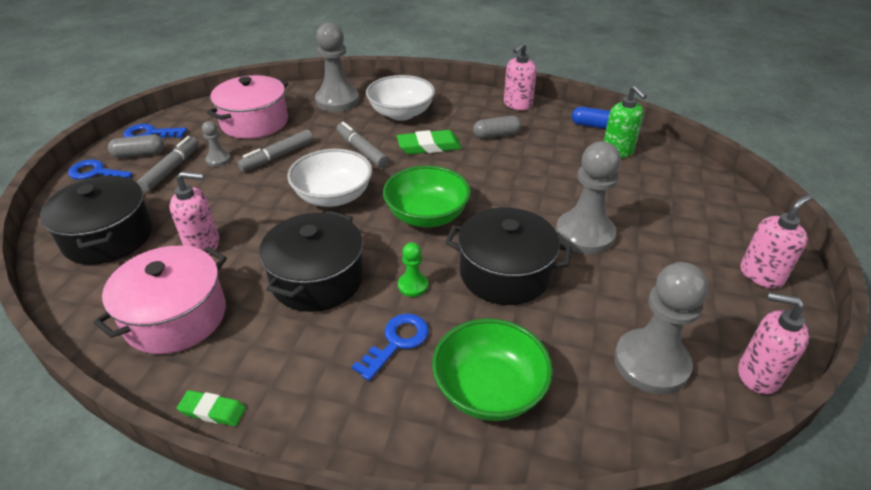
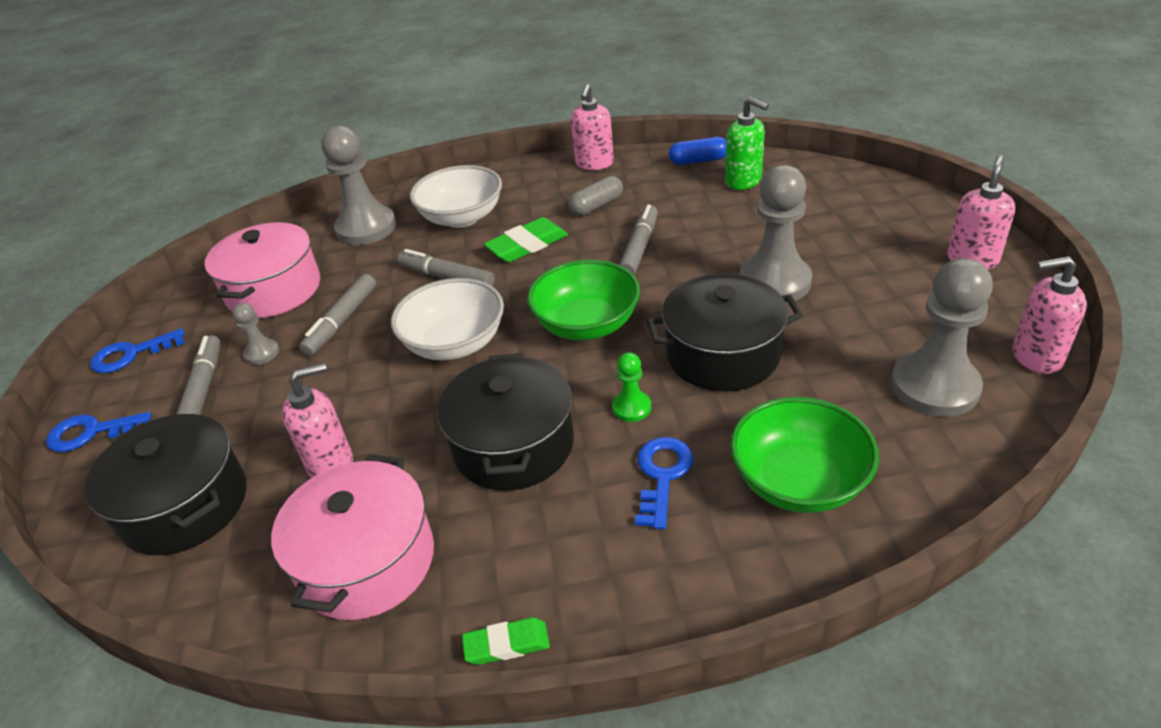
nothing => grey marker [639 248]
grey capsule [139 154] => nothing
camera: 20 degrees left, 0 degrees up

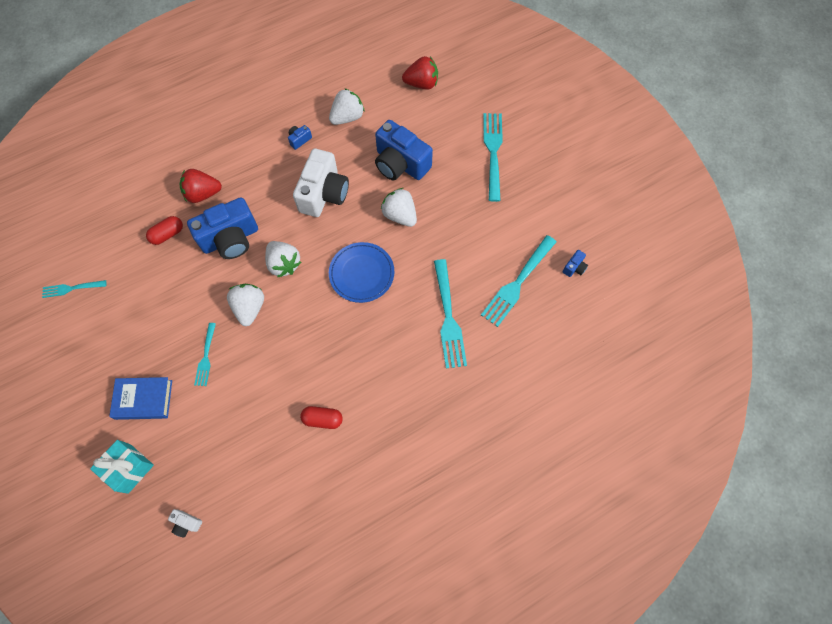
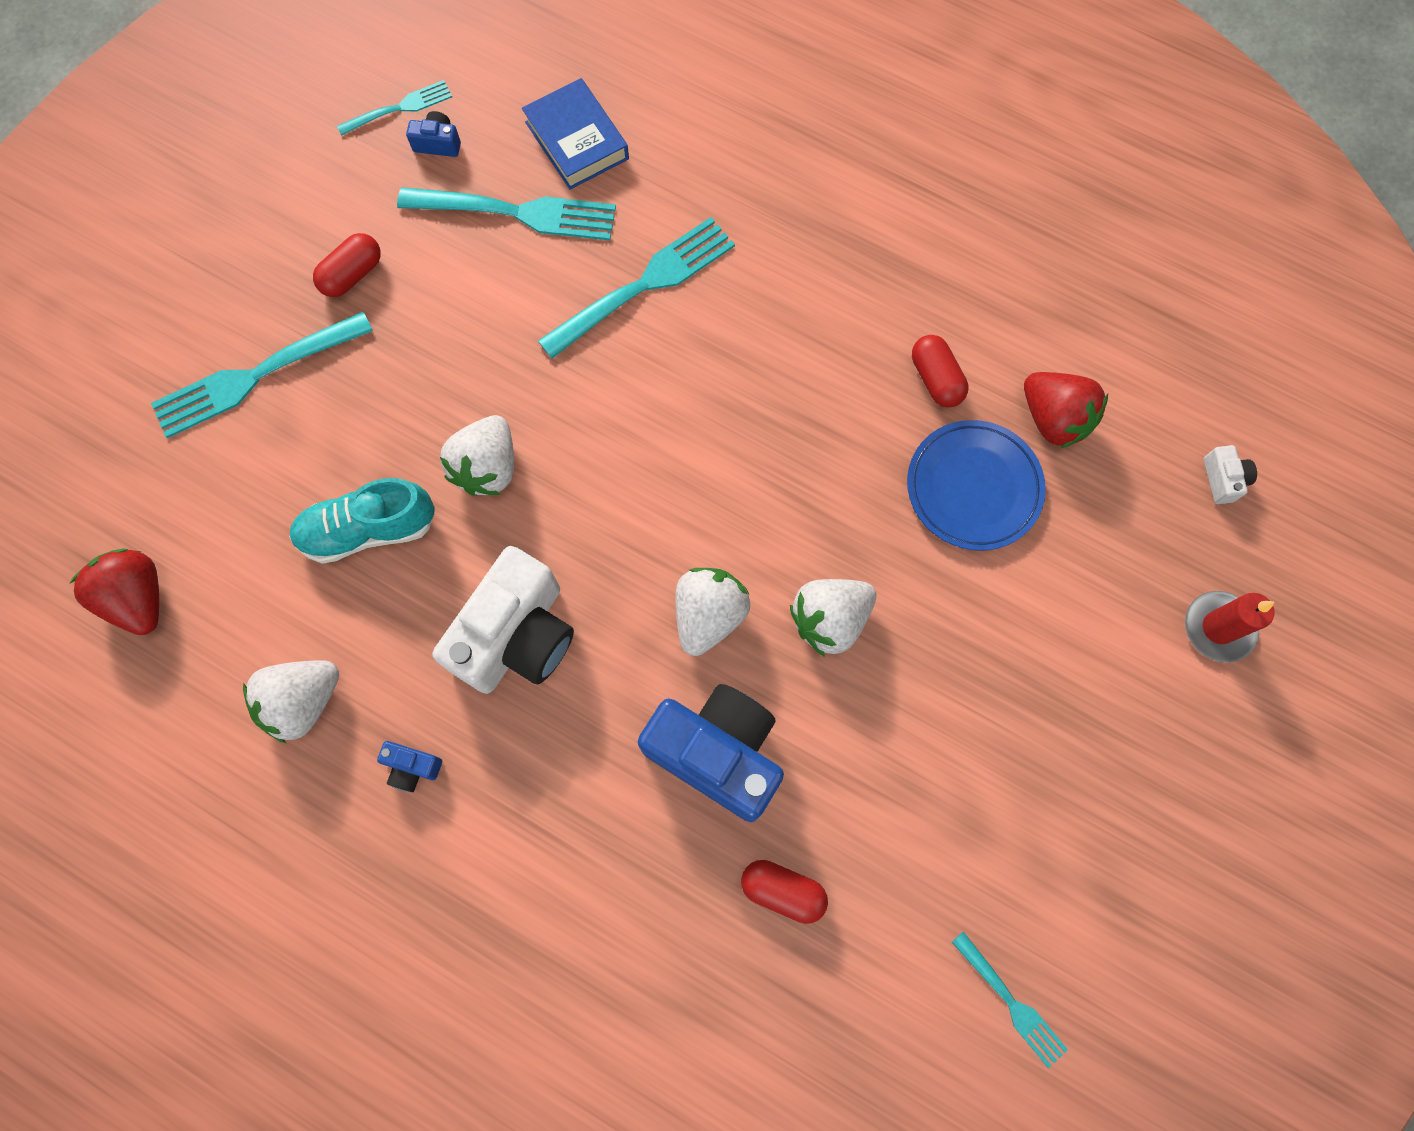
white strawberry [347 117] => white strawberry [303 702], 60 degrees counterclockwise
blue camera [400 164] => turquoise shoe [368 530]
nothing => red capsule [352 275]
turquoise fork [206 356] => turquoise fork [399 109], shifted
white camera [323 194] => white camera [516 636], 135 degrees clockwise
blue book [144 399] => blue book [577 140], shifted
blue plate [361 274] => blue plate [973 487], shifted
red strawberry [203 194] => red strawberry [1053 419], shifted
turquoise gift [129 468] => red candle [1218 628]
camera: 120 degrees left, 5 degrees up

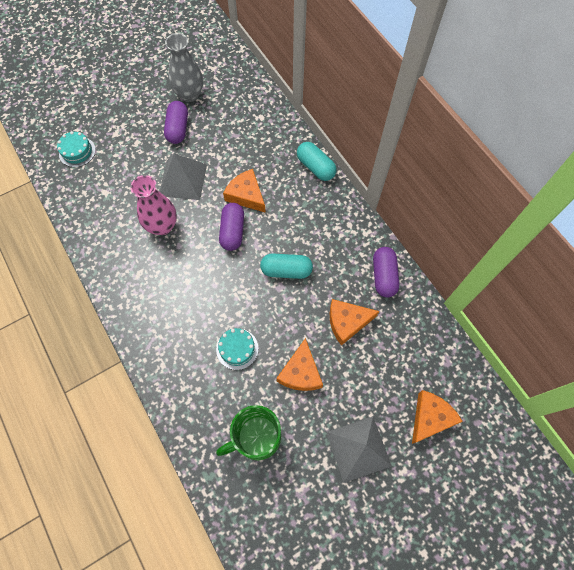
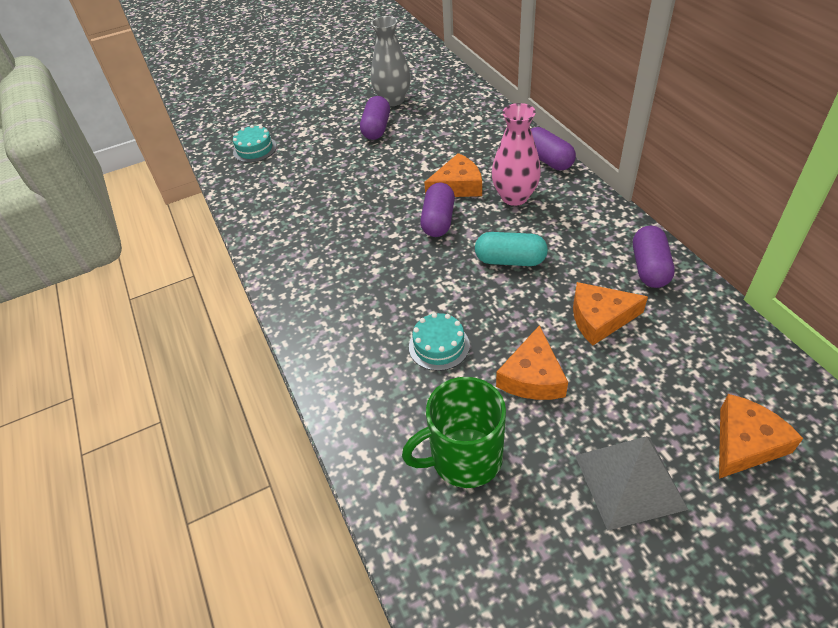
orange cheese [246 195] => orange cheese [457 186], 105 degrees clockwise
pink vase [162 226] => pink vase [514 197], shifted
turquoise capsule [315 167] => purple capsule [548 160]
grey pyramid [183 180] => nothing
camera: 10 degrees right, 20 degrees down

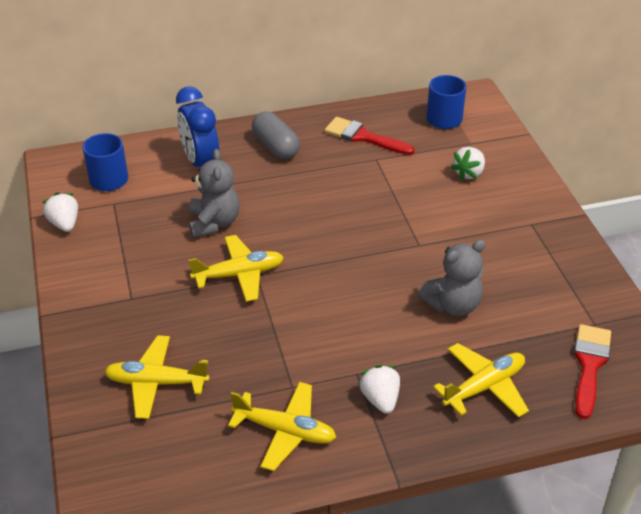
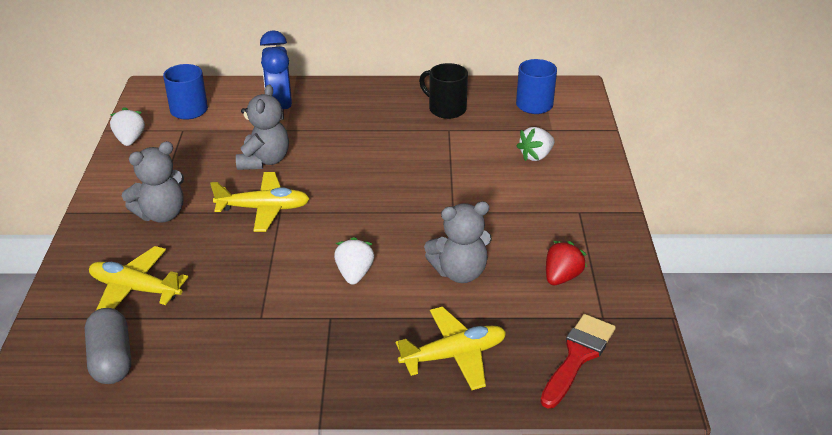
grey capsule [276 147] => grey capsule [111 359], shifted
nothing => grey teddy bear [161 214]
white strawberry [380 399] => white strawberry [354 274], shifted
red brush [363 137] => black mug [446 109]
nothing => red strawberry [561 277]
yellow plane [285 431] => nothing
camera: 15 degrees right, 5 degrees down

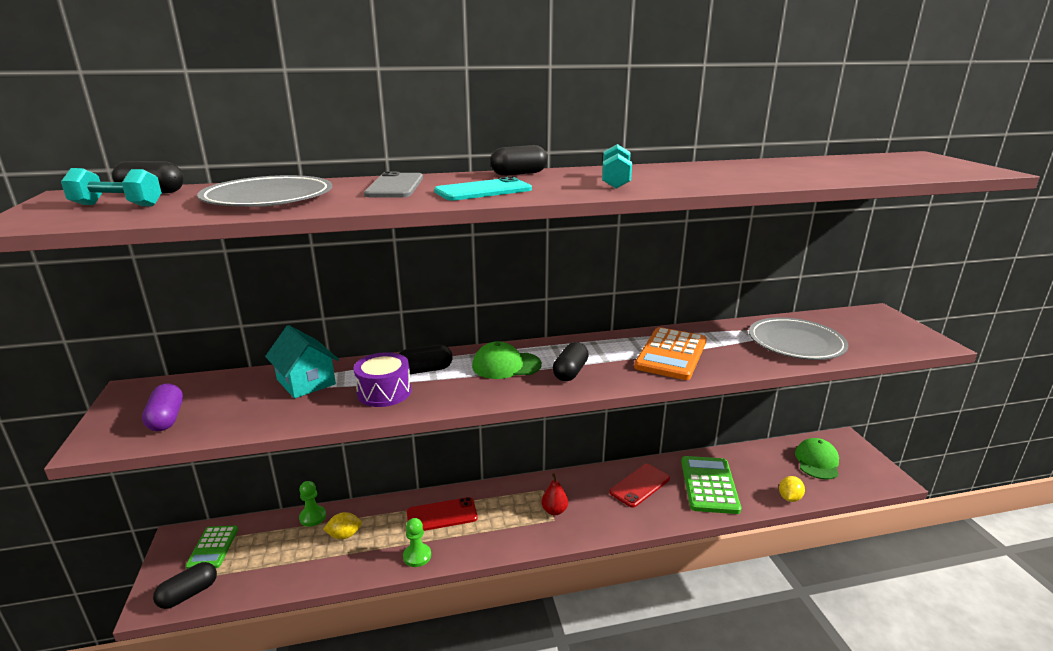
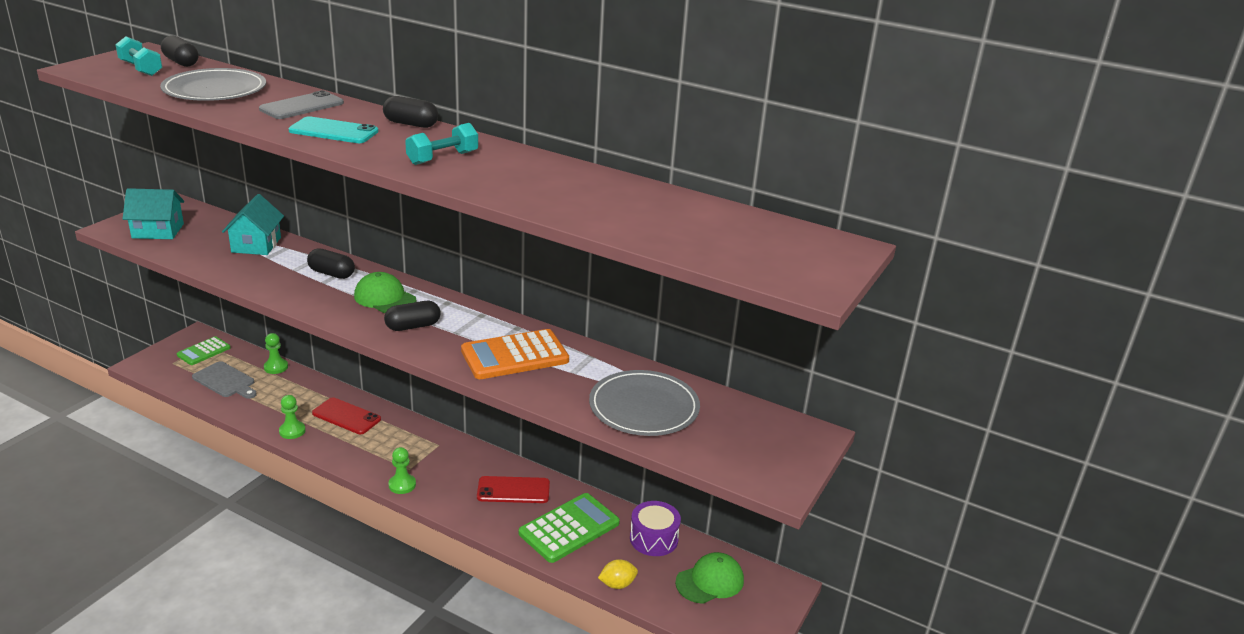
purple capsule [166 419] => turquoise house [158 231]
nothing => grey cutting board [225 381]
nothing => green pawn [402 485]
purple drum [384 392] => purple drum [654 539], shifted
black capsule [188 594] => nothing
yellow lemon [344 535] => nothing
red pear [554 510] => nothing
camera: 40 degrees right, 5 degrees up

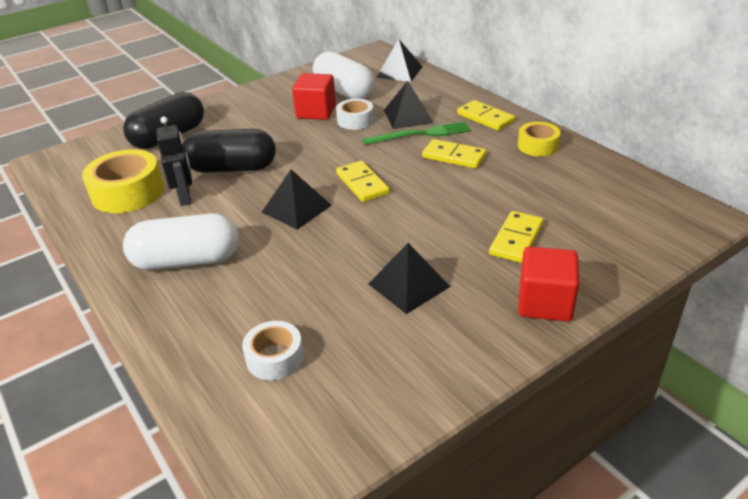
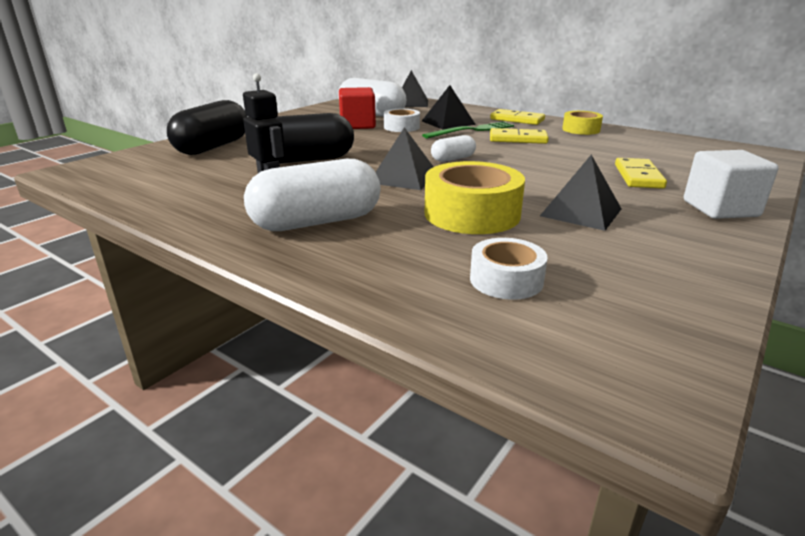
yellow tape [128 192] => yellow tape [472 214], shifted
yellow domino [362 184] => white capsule [453 159]
red cube [545 303] => white cube [720 208]
camera: 20 degrees left, 10 degrees down

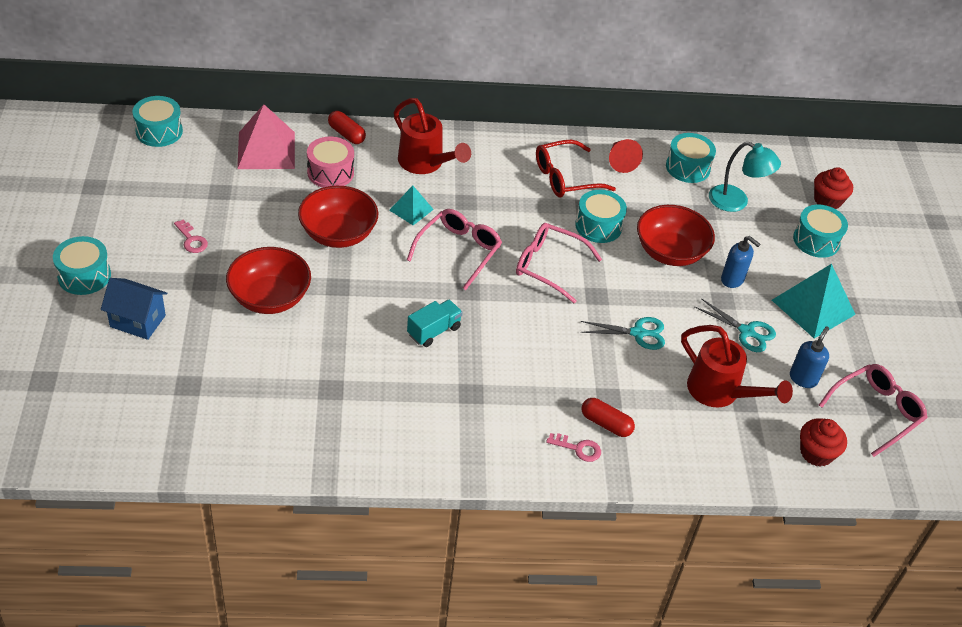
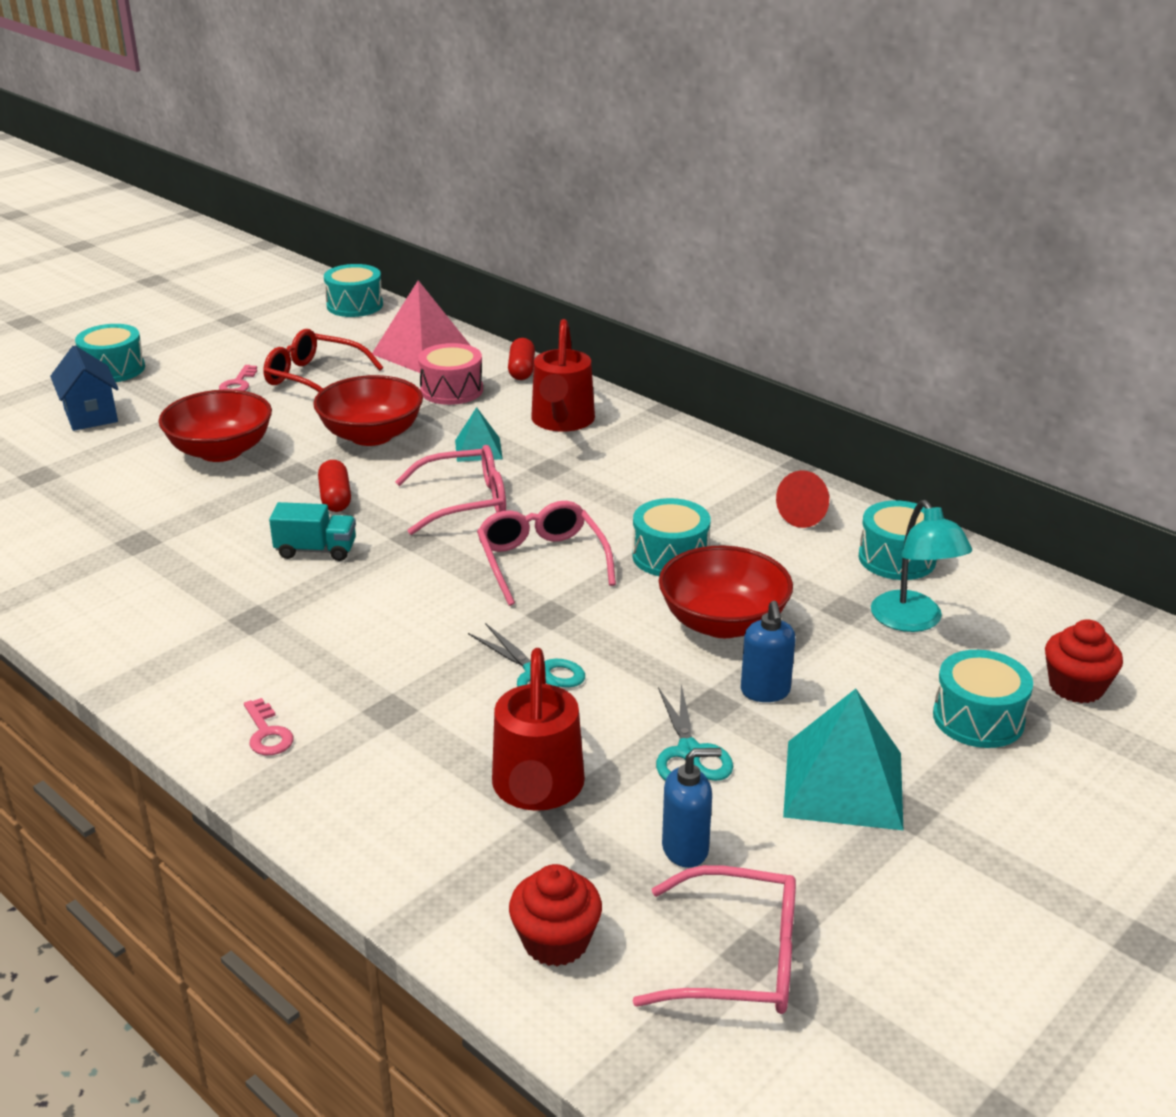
red glasses [565 178] => red glasses [313 378], shifted
red capsule [606 424] => red capsule [335 498], shifted
camera: 50 degrees right, 15 degrees down

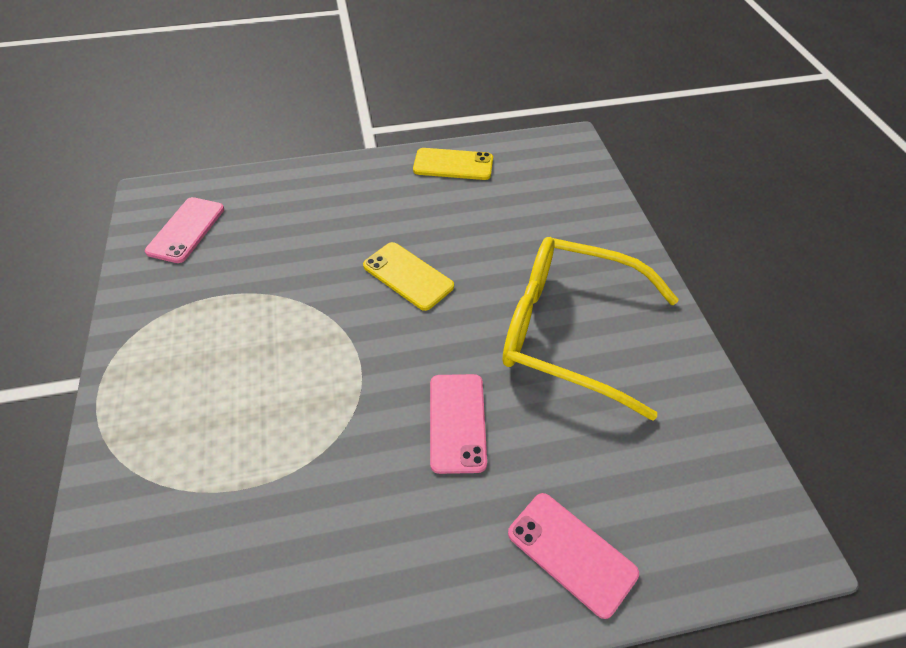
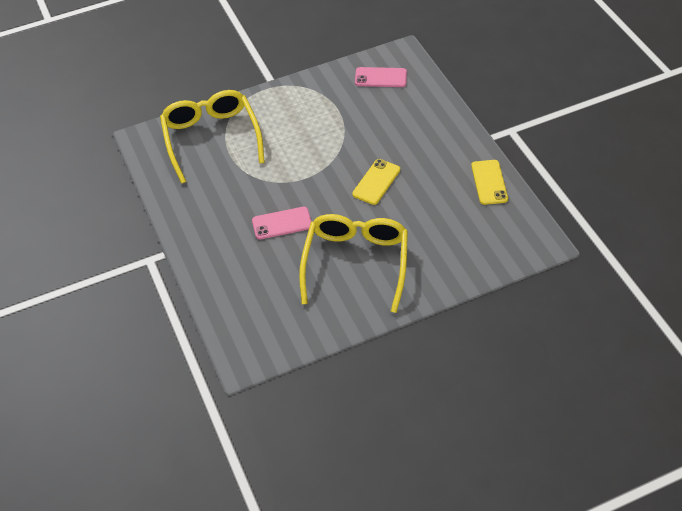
nothing => yellow glasses [211 138]
pink phone [571 553] => nothing
camera: 80 degrees right, 0 degrees up

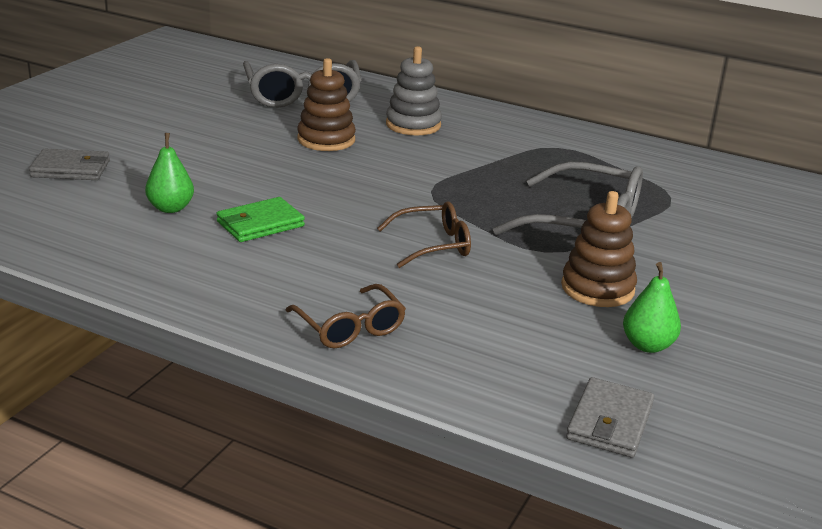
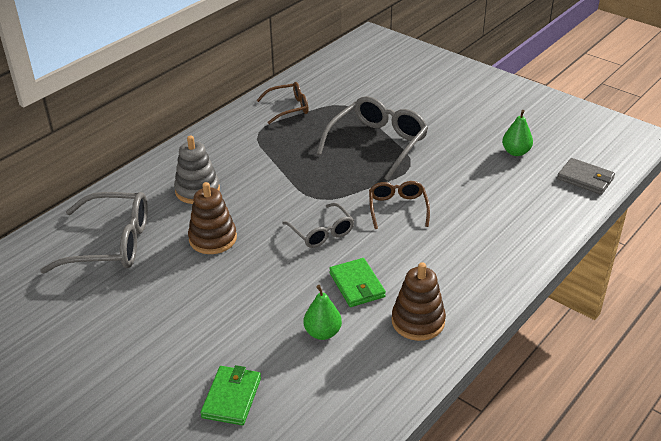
grey wallet [71 169] => green wallet [232 397]
brown glasses [350 327] => brown glasses [288 108], shifted
nothing => grey glasses [321 232]
brown stacking toy [597 288] => brown stacking toy [418 321], shifted
camera: 75 degrees left, 10 degrees up

